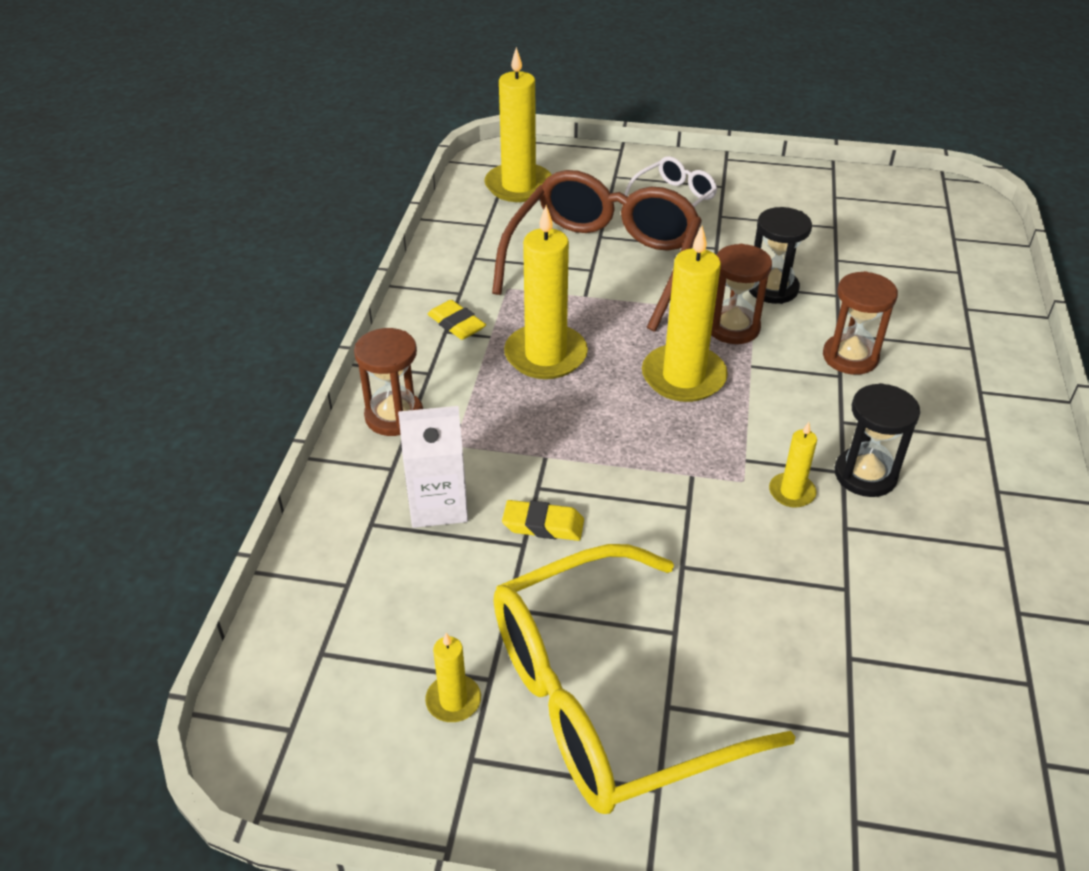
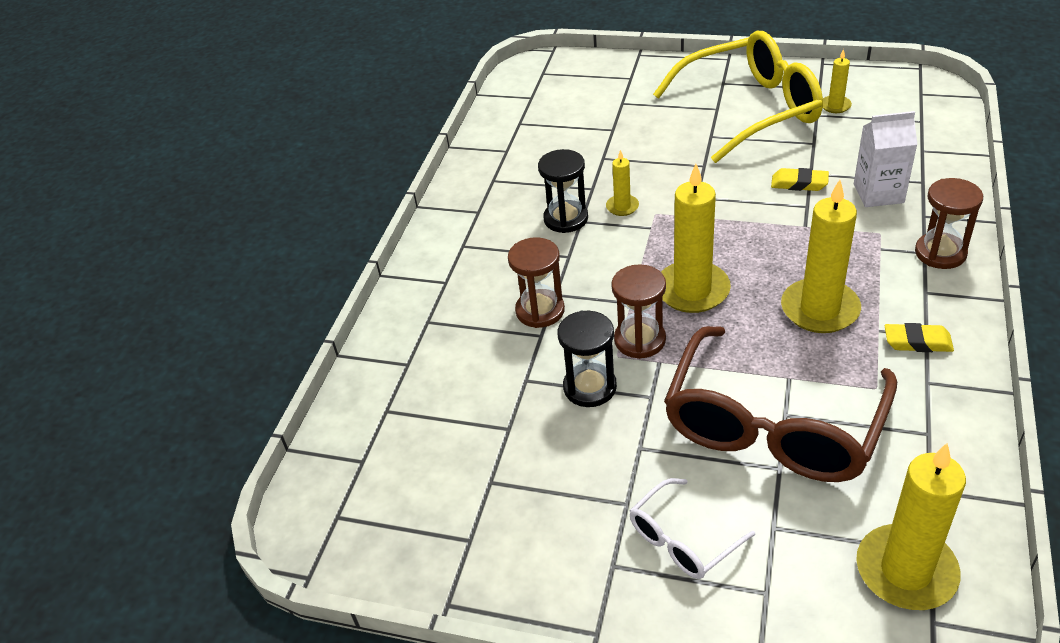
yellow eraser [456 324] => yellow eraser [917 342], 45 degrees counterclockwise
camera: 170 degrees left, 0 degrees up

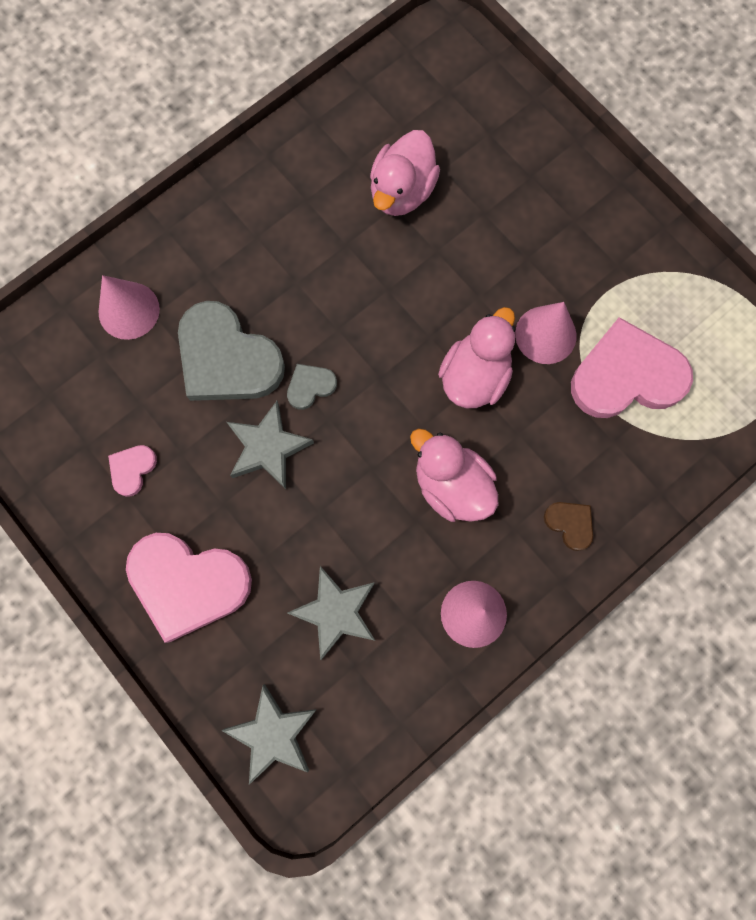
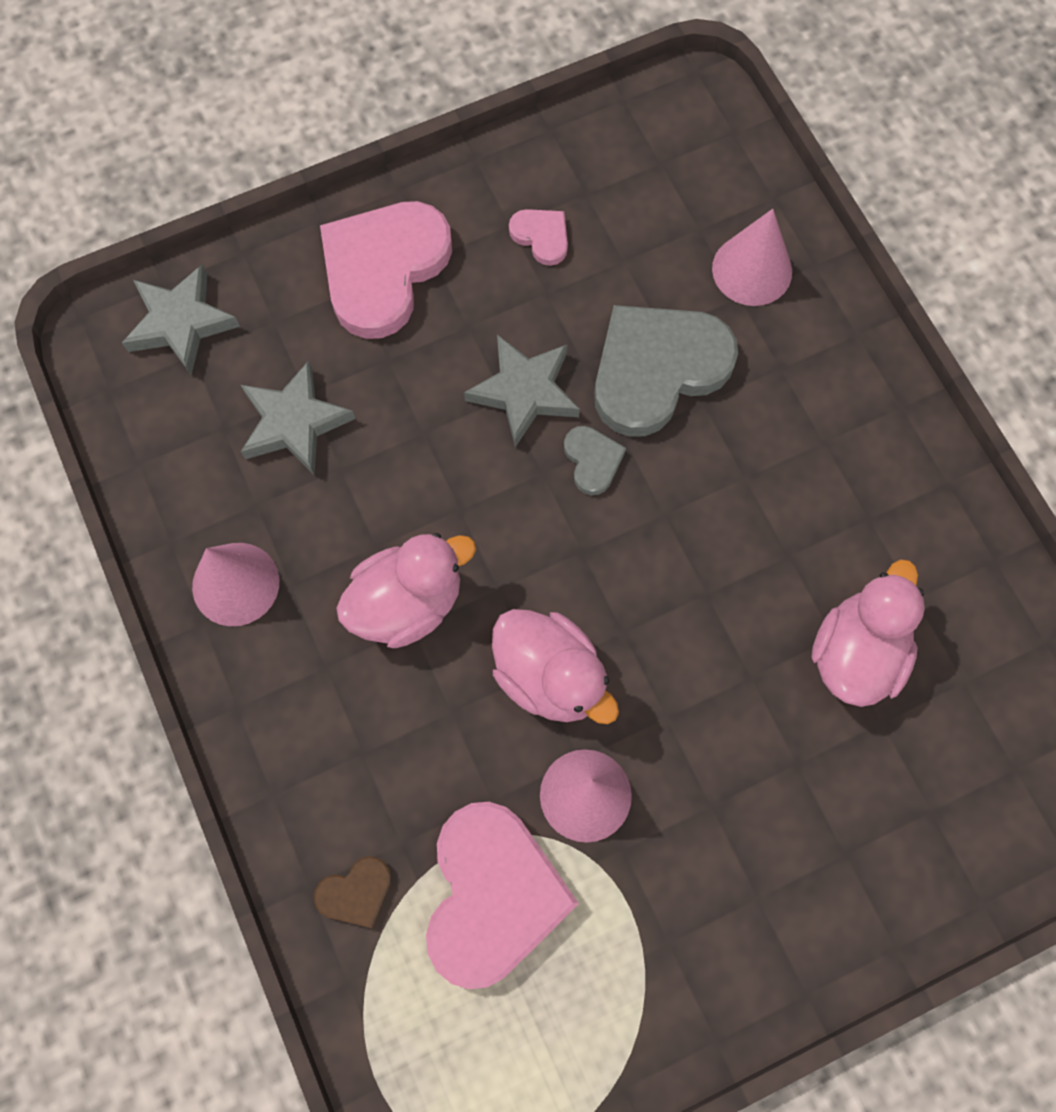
brown heart [570 524] => brown heart [356 893], shifted
pink duck [402 191] => pink duck [856 653], 75 degrees clockwise
camera: 105 degrees right, 5 degrees down

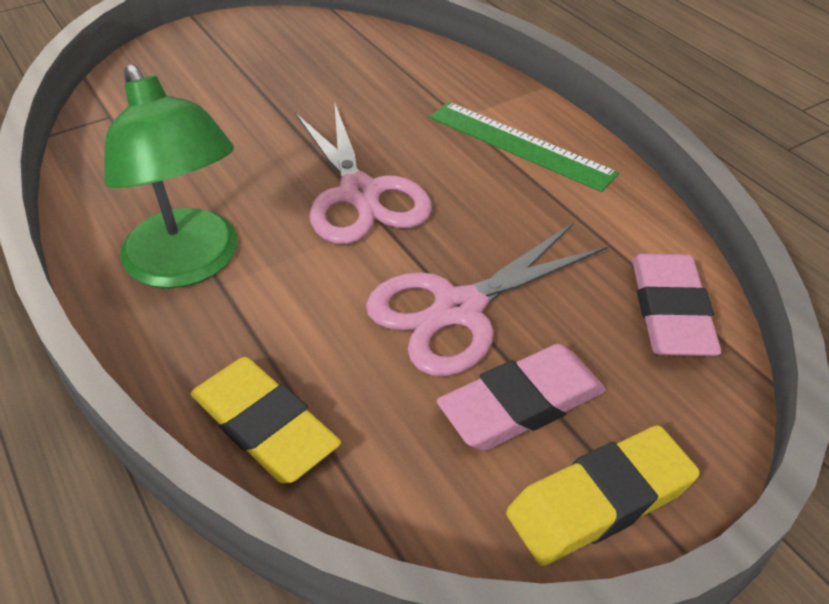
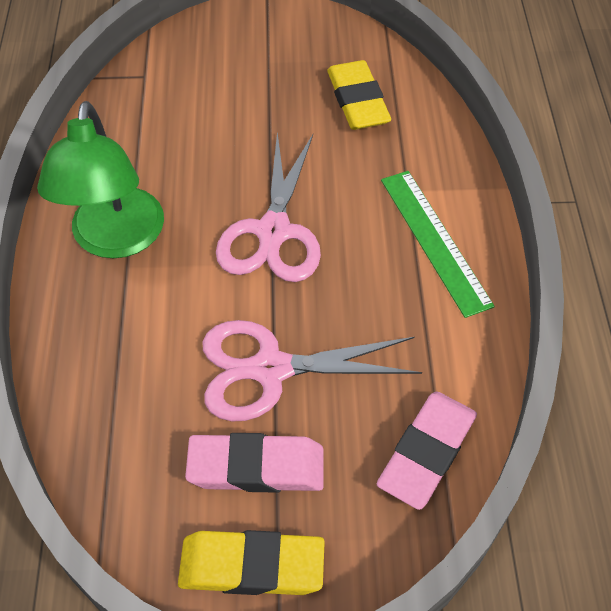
yellow eraser [264 426] => yellow eraser [357 101], shifted
camera: 30 degrees right, 10 degrees up

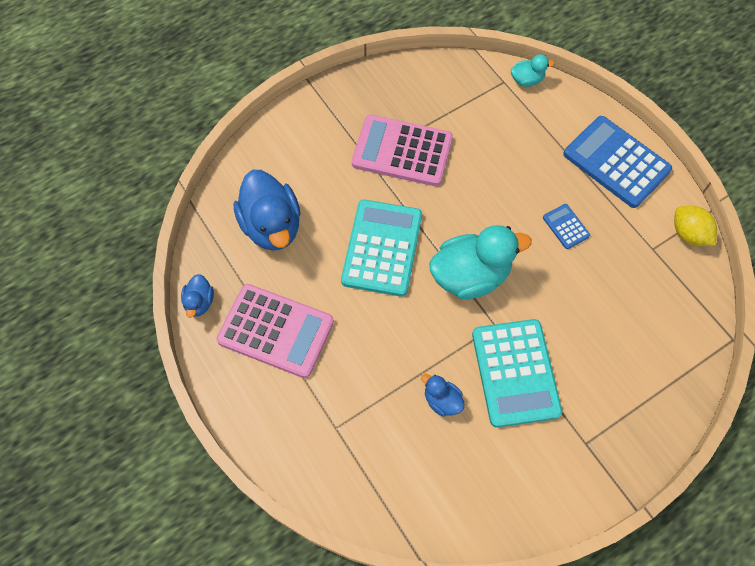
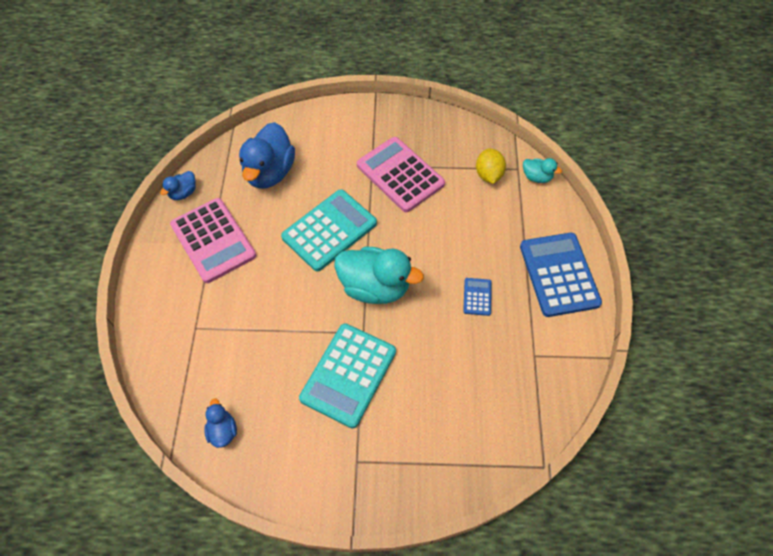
blue duck [442 400] => blue duck [223 430], shifted
yellow lemon [688 234] => yellow lemon [488 175], shifted
camera: 35 degrees right, 5 degrees down

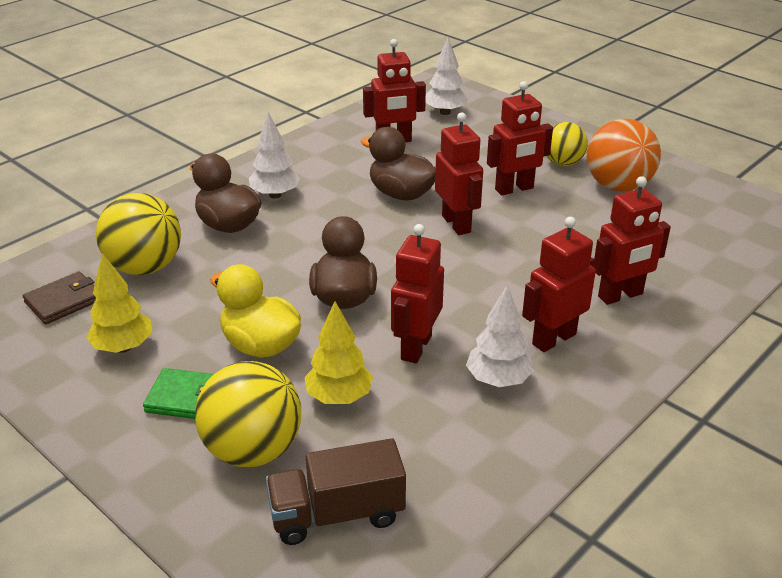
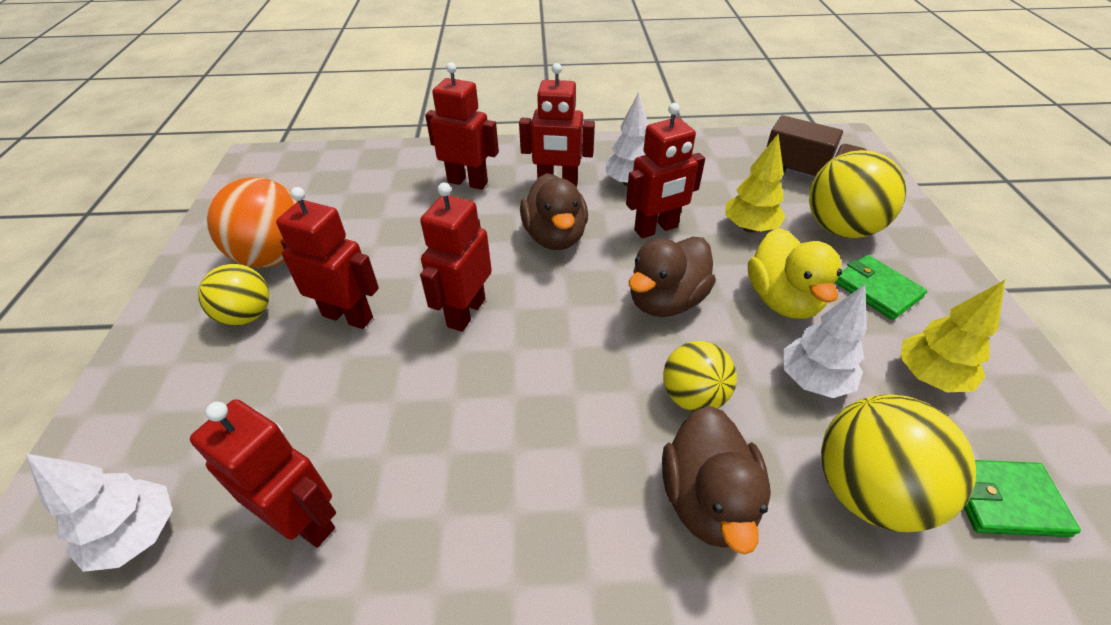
brown duck [401 194] => brown duck [555 237], shifted
nothing => yellow ball [693 397]
white tree [275 195] => white tree [813 380], shifted
brown wallet [64 301] => green wallet [1004 500]
camera: 135 degrees left, 10 degrees up

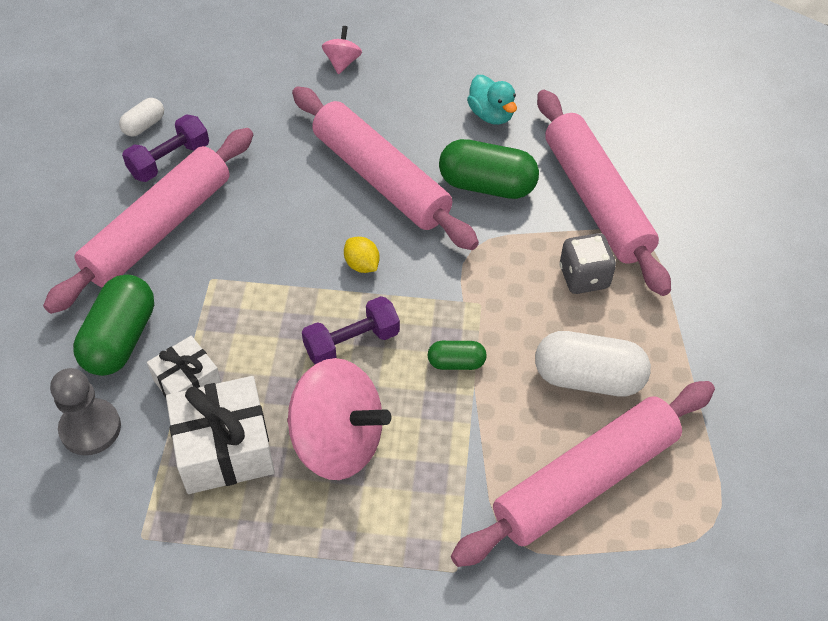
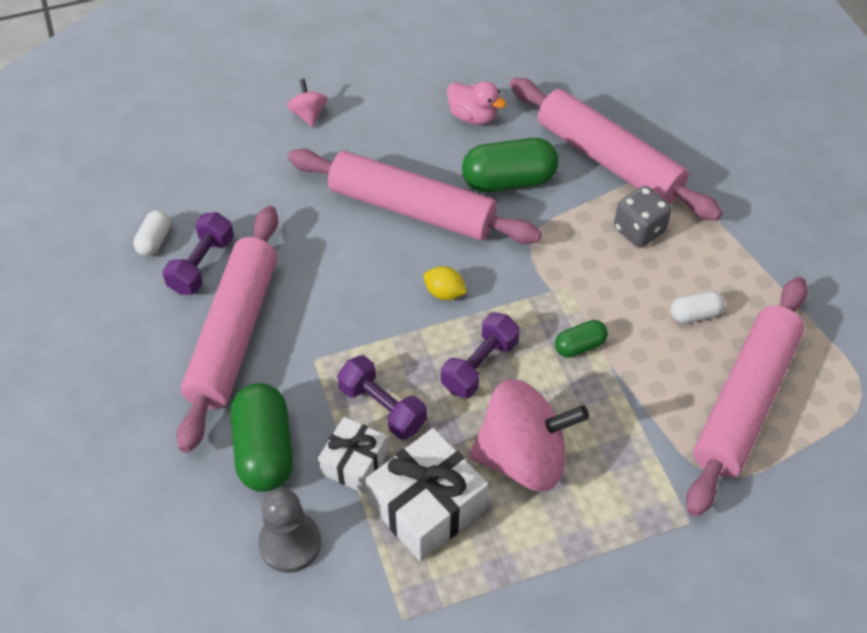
nothing => purple dumbbell [382 407]
turquoise duck [491 114] => pink duck [473 116]
white capsule [588 378] => white capsule [694 314], x0.52
camera: 25 degrees left, 0 degrees up

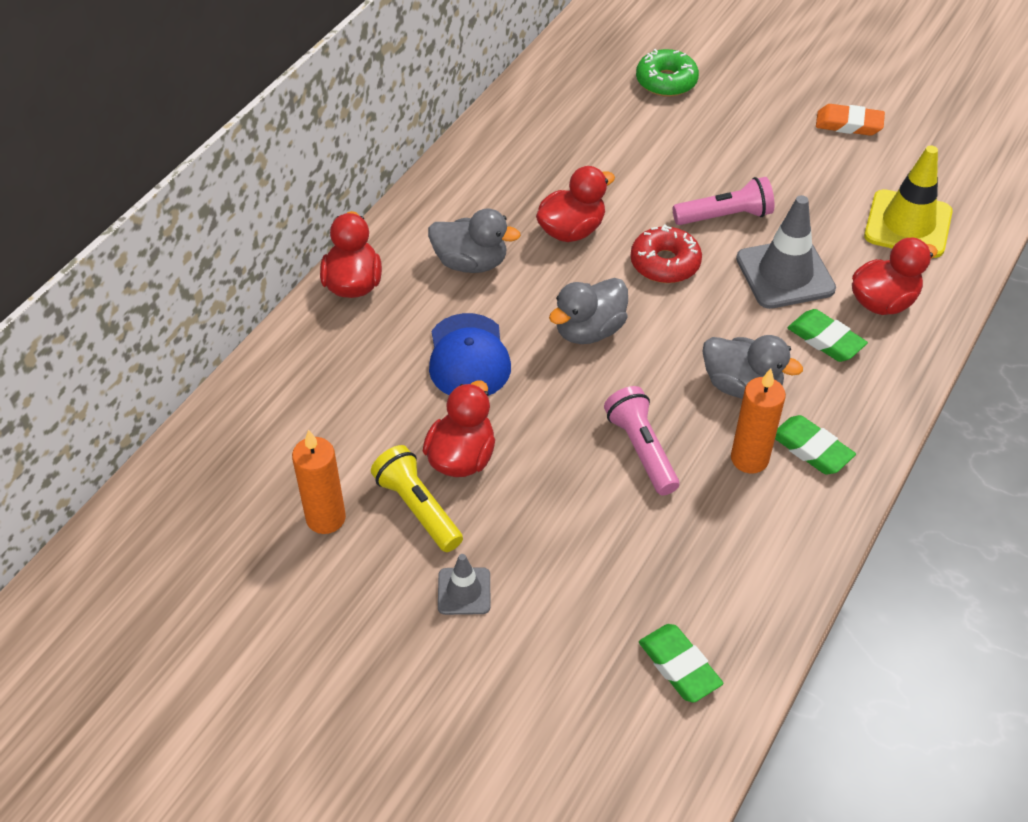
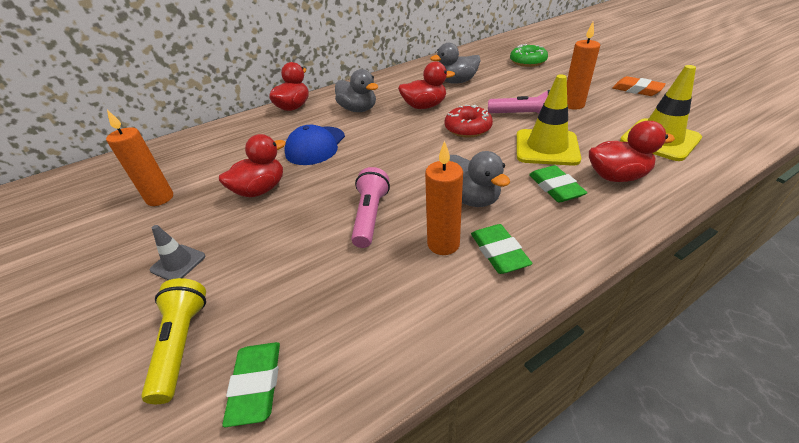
yellow flashlight [418 508] => yellow flashlight [182 344], shifted
grey duck [589 330] => grey duck [457 82], shifted
grey traffic cone [785 274] => yellow traffic cone [546 147]
nothing => orange candle [573 105]
camera: 30 degrees right, 10 degrees down

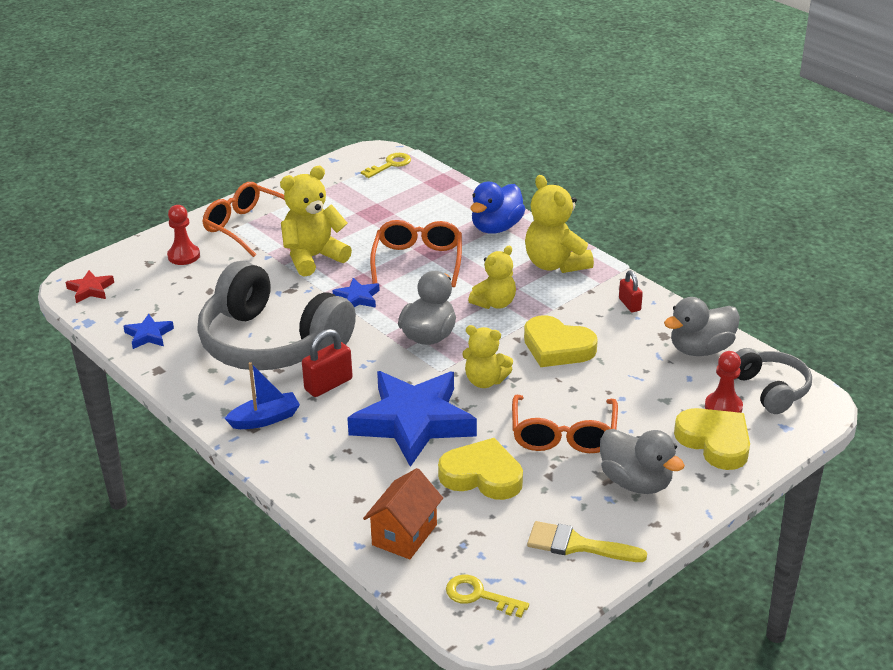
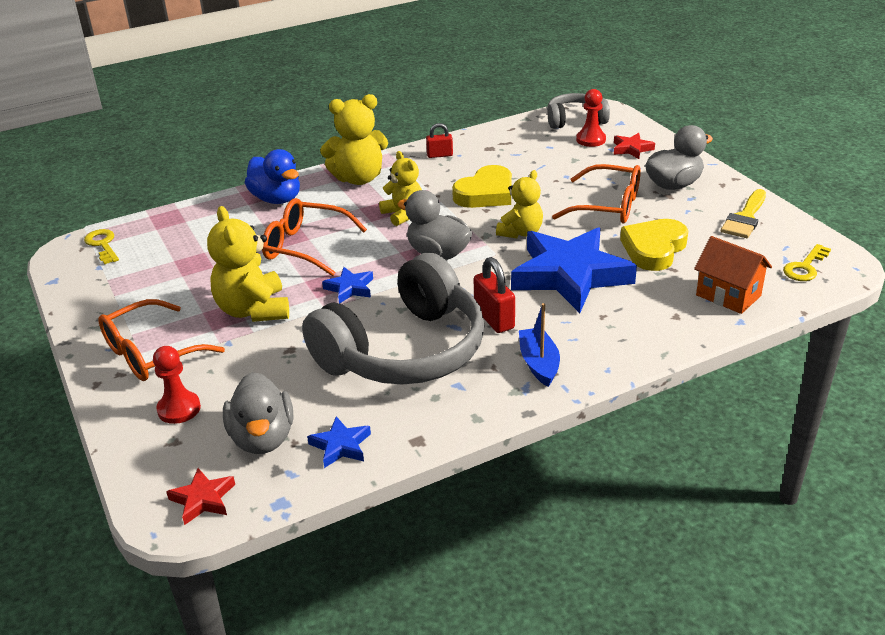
grey duck [701 349] => grey duck [262 438], shifted
yellow heart [715 442] => red star [631 149]
camera: 75 degrees left, 0 degrees up

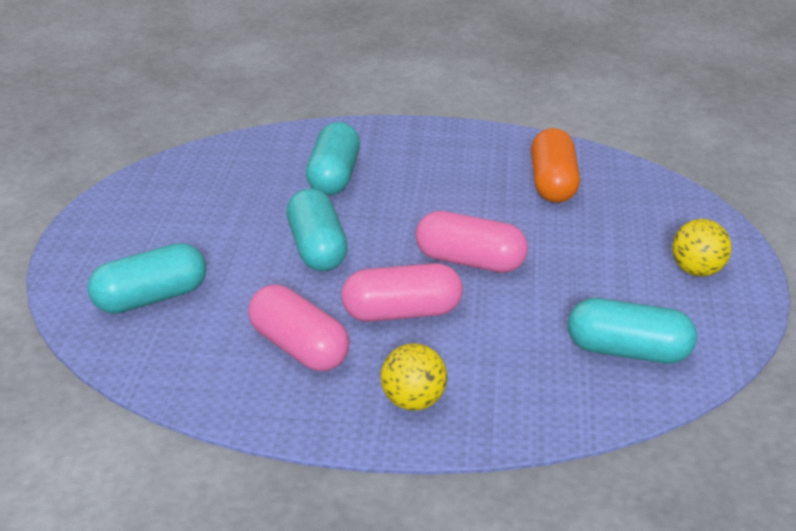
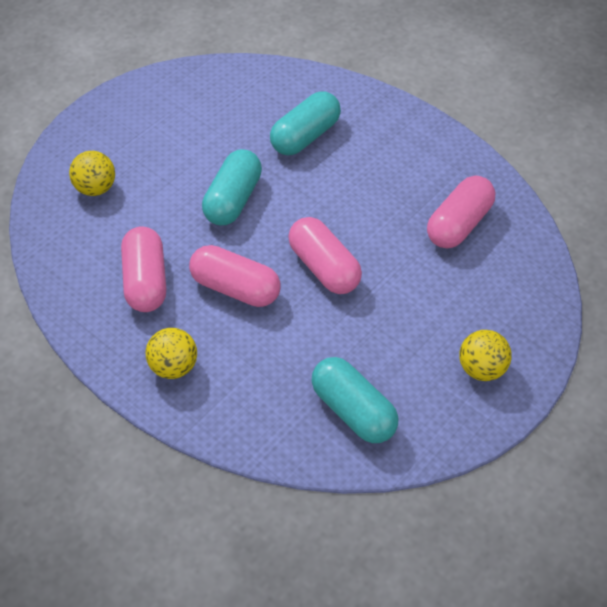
turquoise capsule [150 298] => yellow ball [96 188]
orange capsule [553 183] => pink capsule [458 224]
camera: 35 degrees right, 20 degrees up

